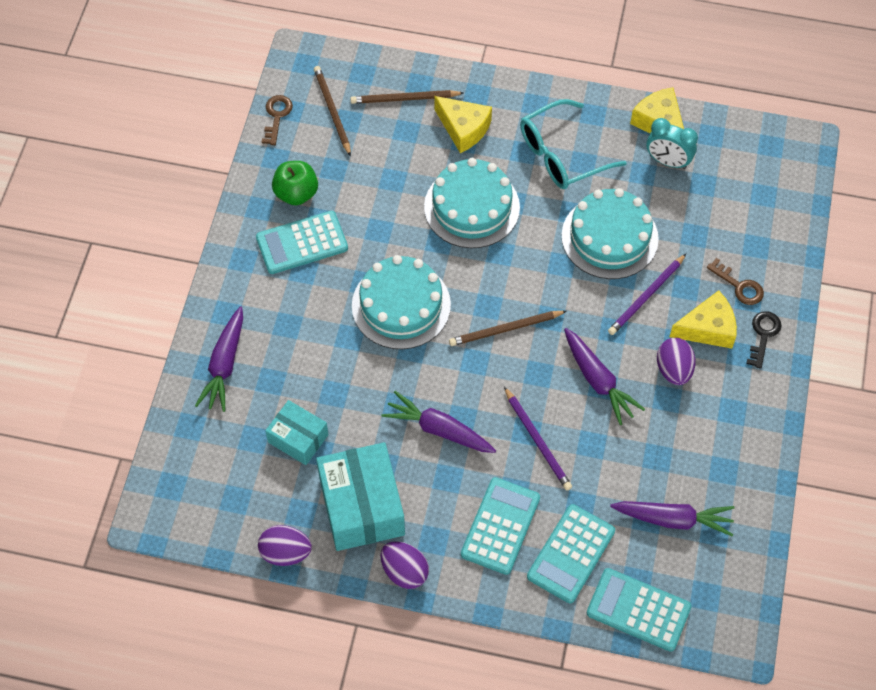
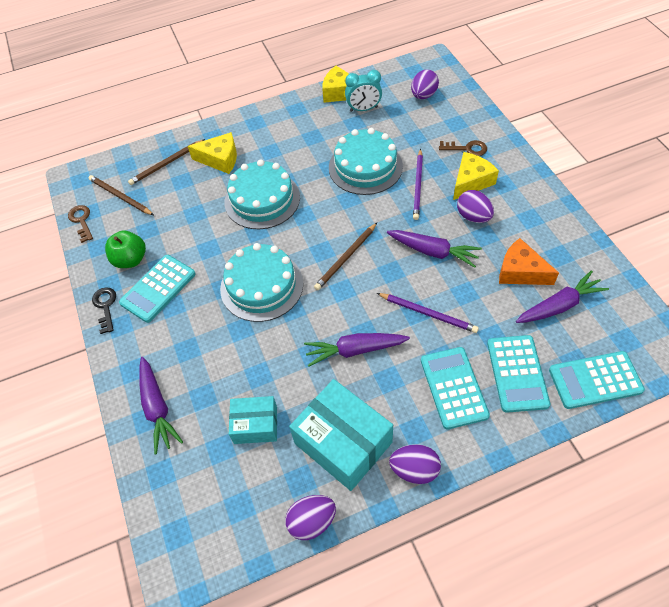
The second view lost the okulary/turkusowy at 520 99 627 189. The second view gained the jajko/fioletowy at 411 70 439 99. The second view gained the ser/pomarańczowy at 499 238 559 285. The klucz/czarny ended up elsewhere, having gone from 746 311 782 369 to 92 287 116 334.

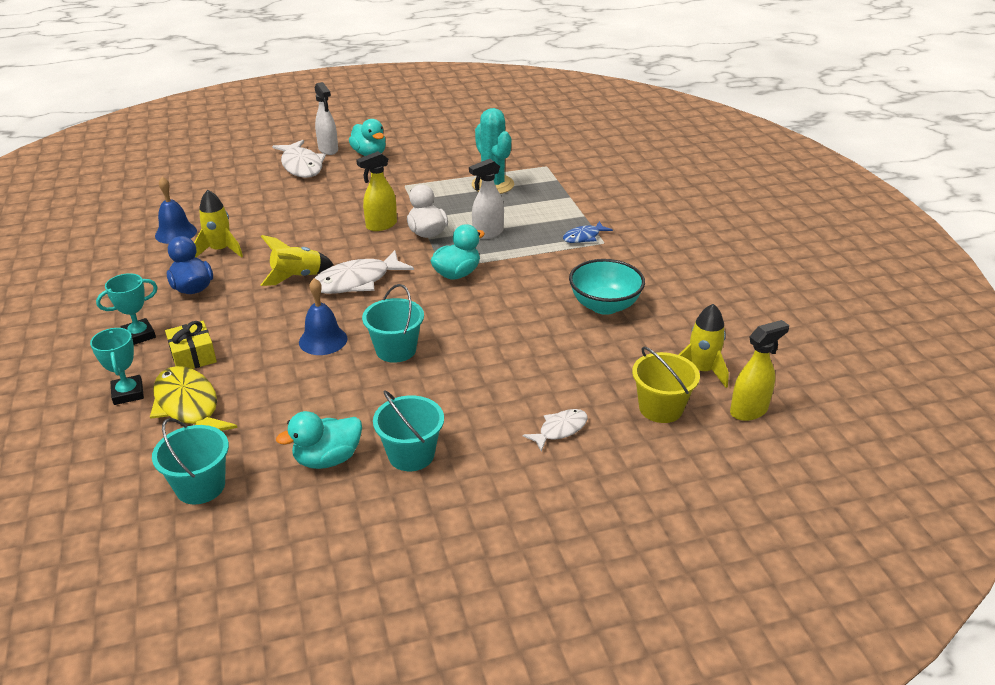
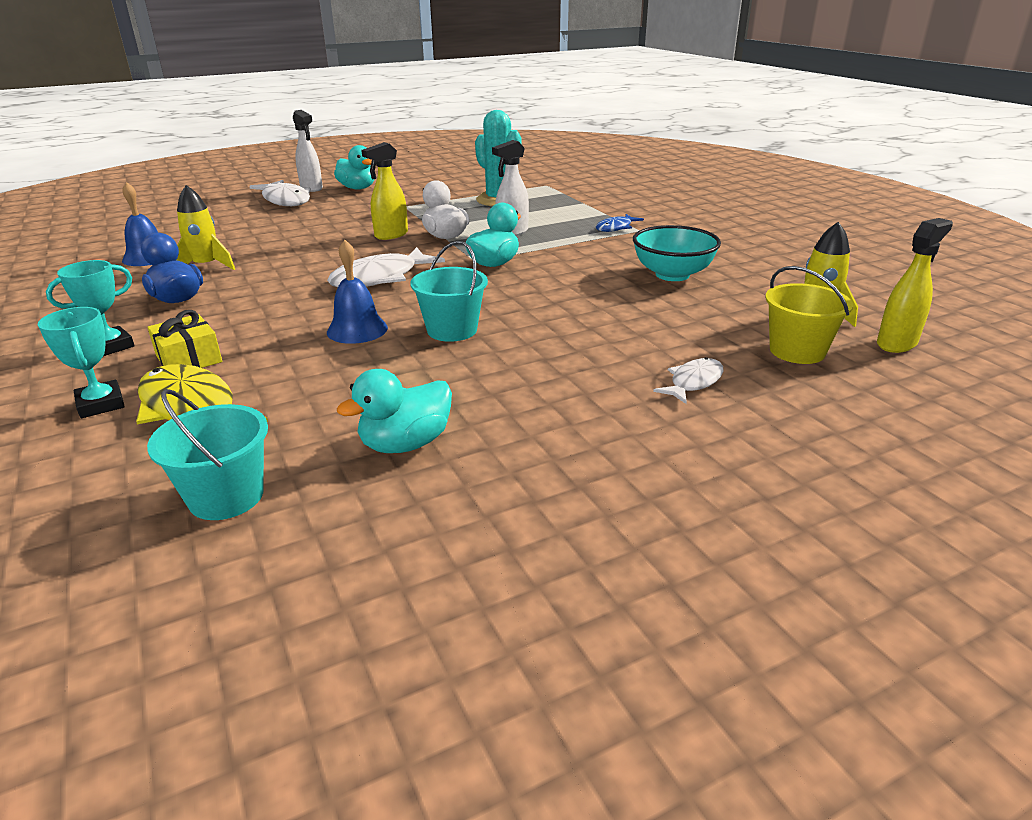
The second view lost the rakieta/żółty at 261 235 334 286. The second view lost the wiadro/turkusowy at 373 390 444 471.

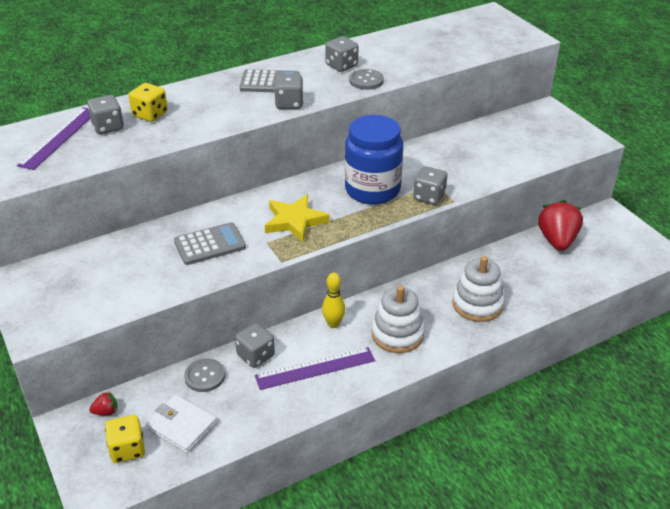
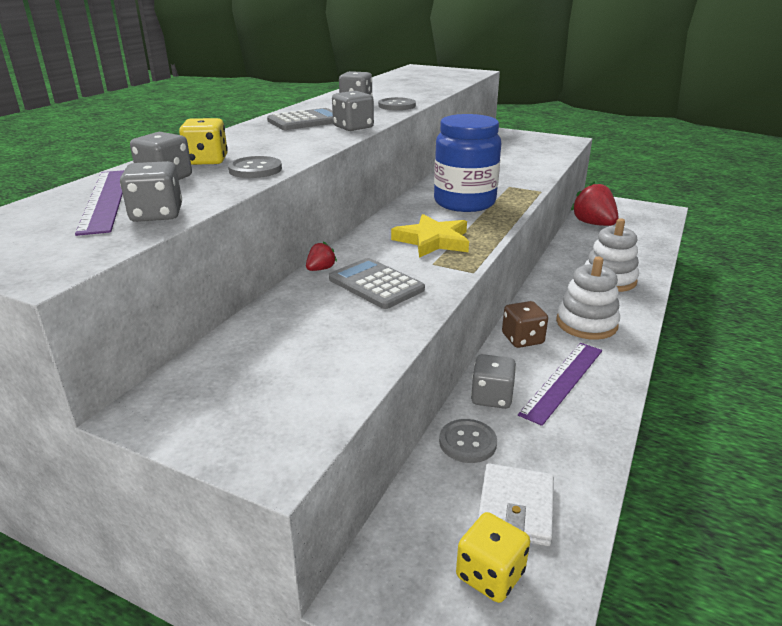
The second view gained the guzik/szary at 228 156 282 178. The truskawka/czerwony ended up elsewhere, having gone from 89 392 118 416 to 306 241 337 271. The kostka do gry/szary ended up elsewhere, having gone from 413 166 447 205 to 120 161 182 222. Where the kręgiel/żółty stood at 322 273 345 328, the kostka do gry/brązowy came to stand at 502 301 548 348. The portfel/biały at 145 395 217 453 ended up facing another way, 75 degrees counterclockwise from before. The kalkulator/szary at 174 222 246 265 ended up facing another way, 75 degrees counterclockwise from before.

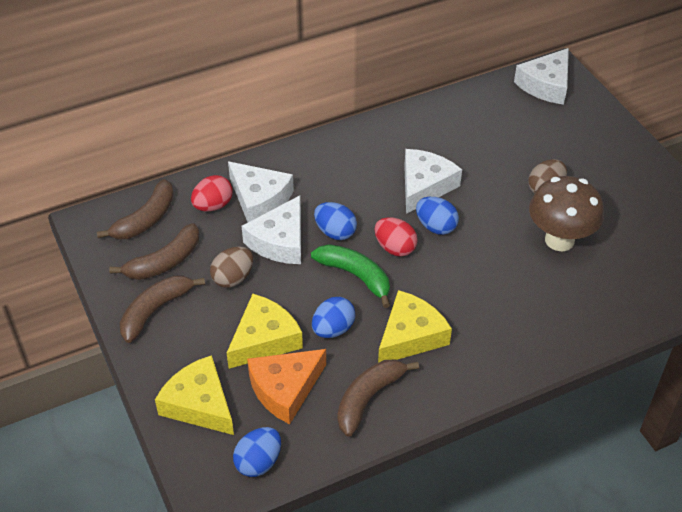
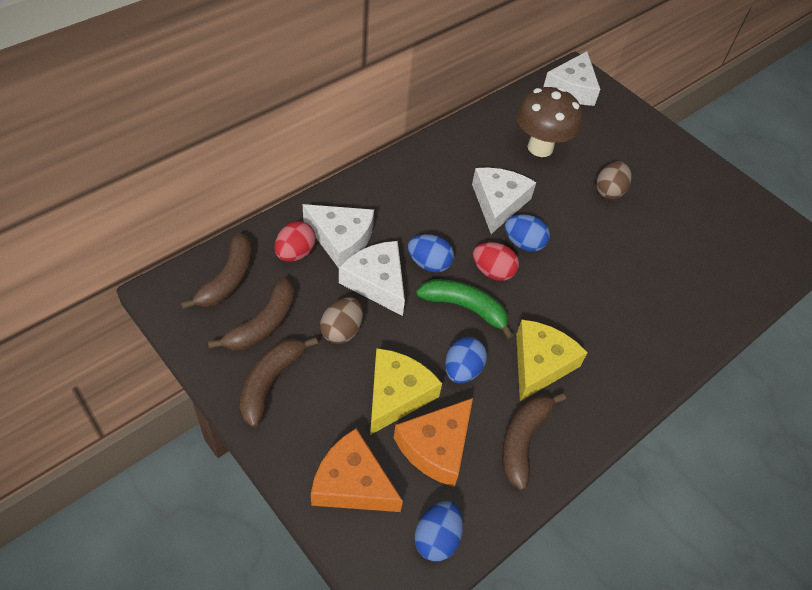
The grzyb/brązowy ended up elsewhere, having gone from 529 176 604 251 to 516 87 582 157. What was the ser/żółty at 155 355 234 435 turned into the ser/pomarańczowy at 311 428 403 512. The ser/biały at 242 195 301 264 ended up facing another way, 135 degrees clockwise from before.

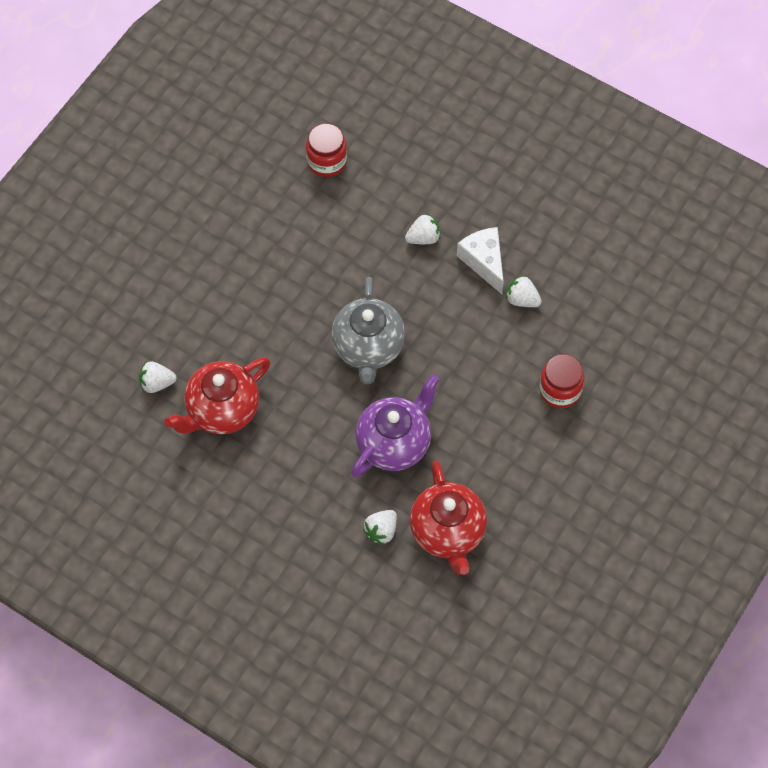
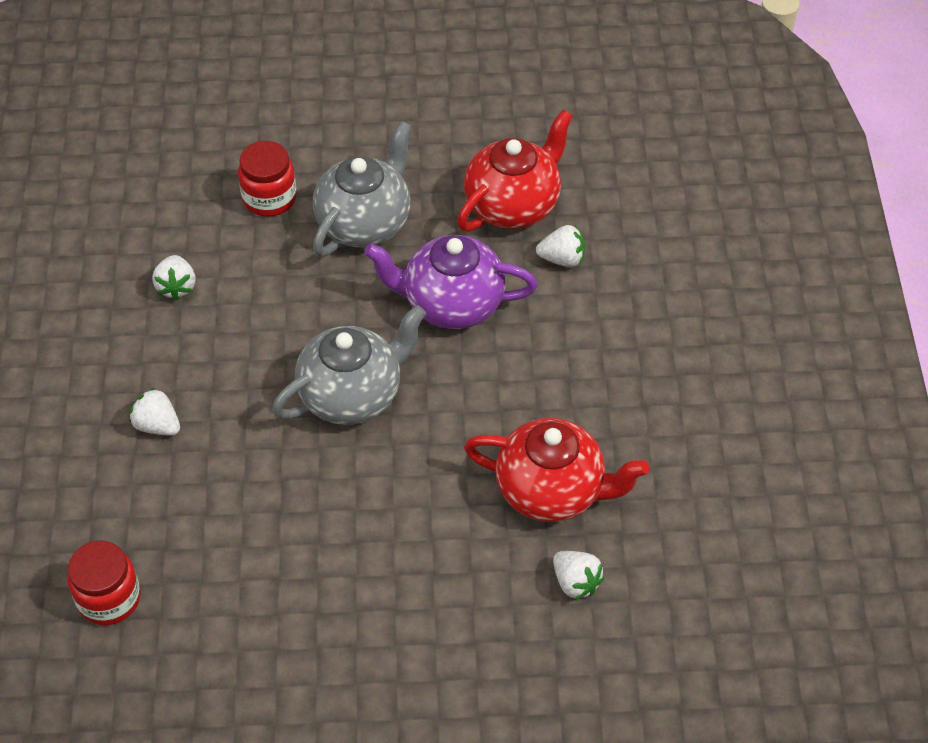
The second view lost the ser/biały at 457 227 504 294. The second view gained the imbryk/szary at 313 121 411 257.

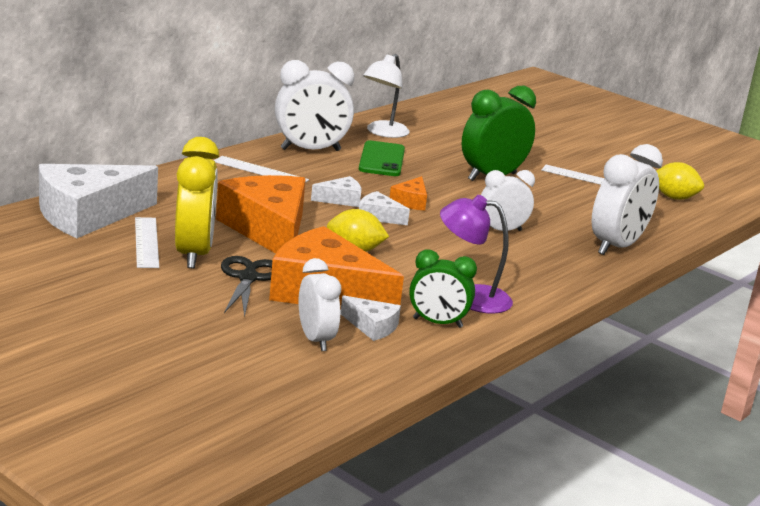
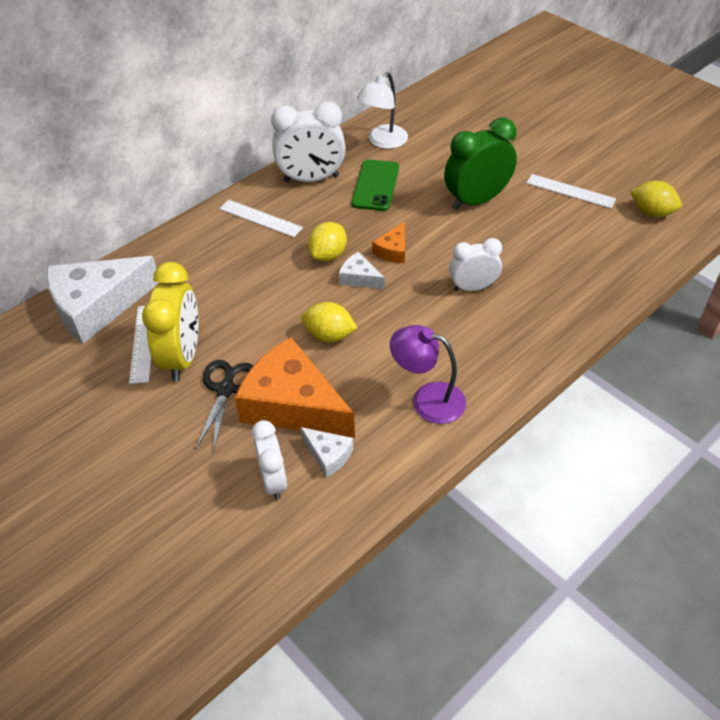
The second view lost the ser/pomarańczowy at 216 175 306 254. The second view lost the budzik/zielony at 409 249 477 328. The second view lost the budzik/biały at 592 144 663 255. Where the ser/biały stood at 311 176 361 207, the cytryna/żółty came to stand at 308 222 347 261.

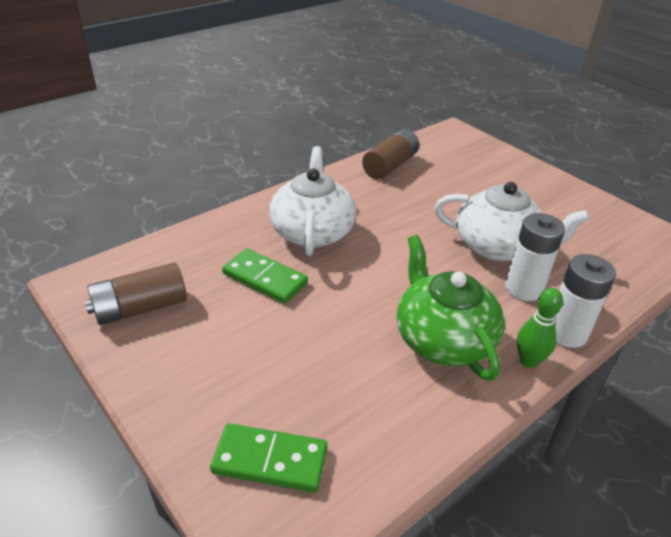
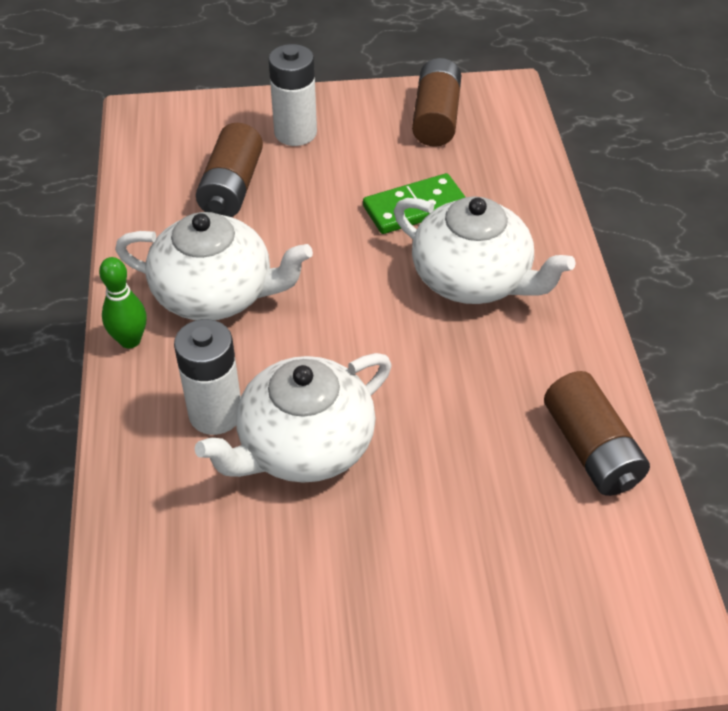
The second view lost the kostka domina/zielony at 210 423 328 492. The second view gained the bateria/brązowy at 196 123 263 217. The bateria/biały ended up elsewhere, having gone from 555 254 616 348 to 268 44 317 146. What was the imbryk/zielony at 397 235 505 381 turned into the imbryk/biały at 115 212 313 320.

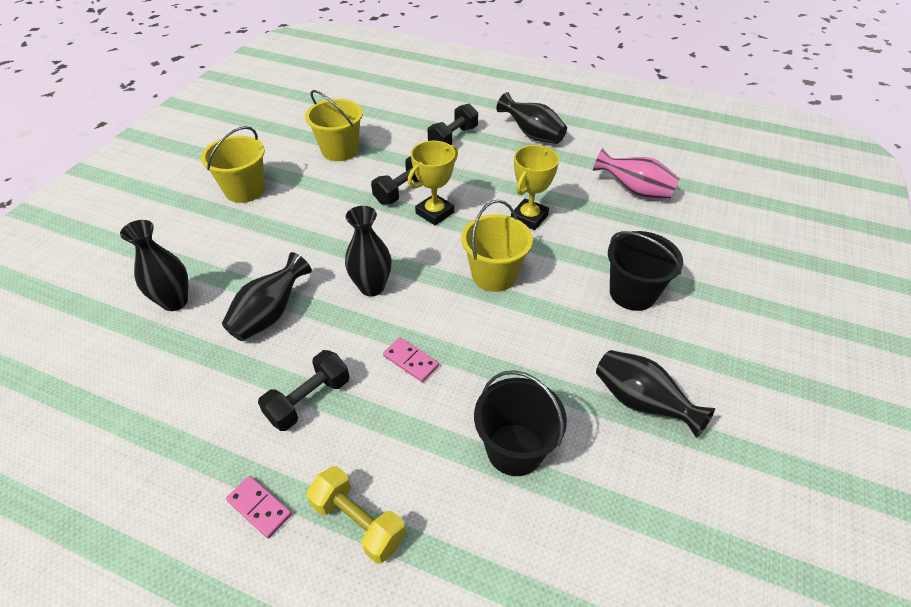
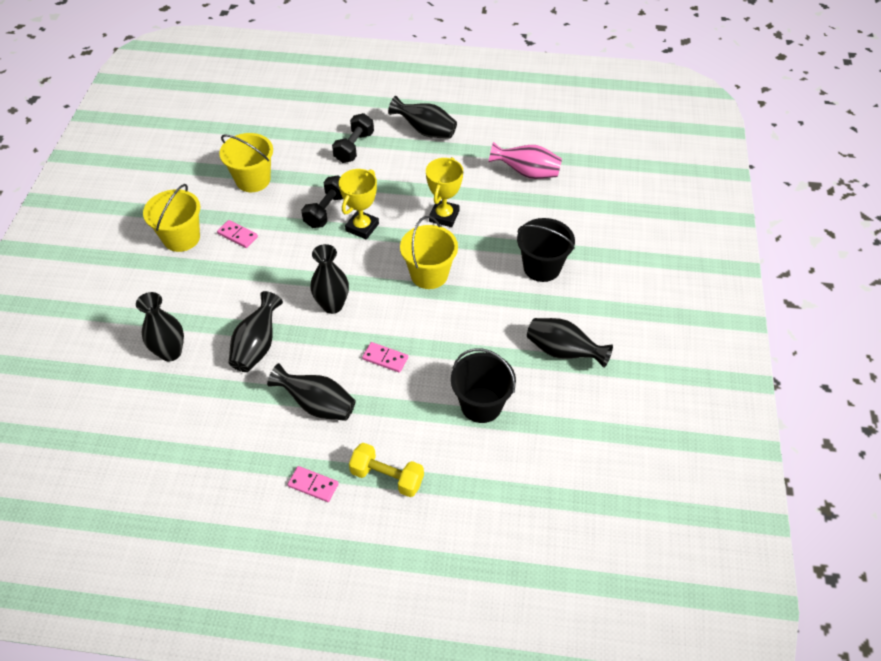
The second view gained the kostka domina/różowy at 217 220 258 248. Where the hantel/czarny stood at 258 350 350 431, the wazon/czarny came to stand at 267 363 356 421.

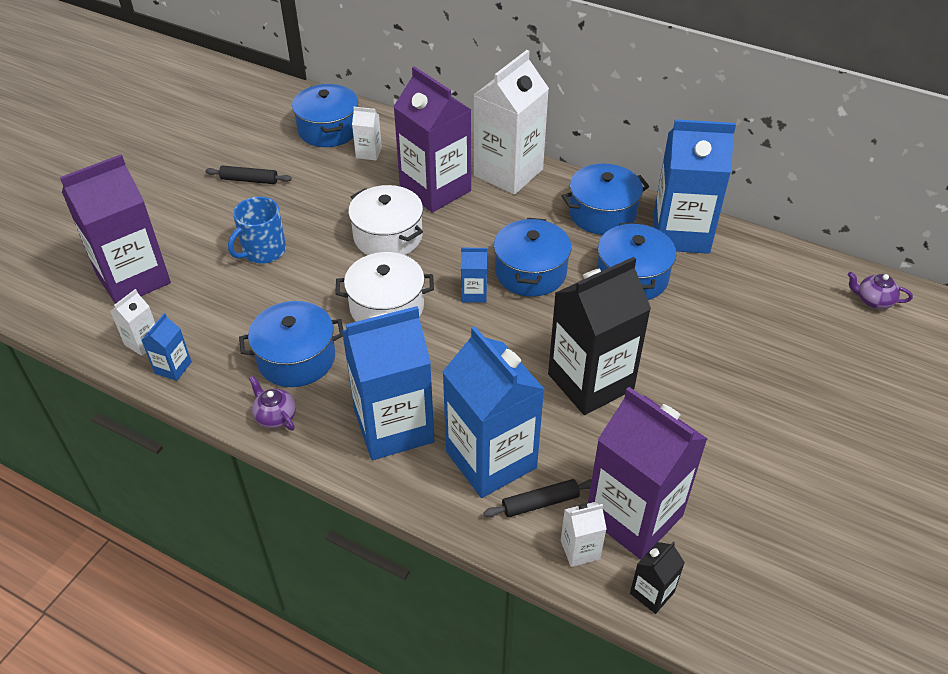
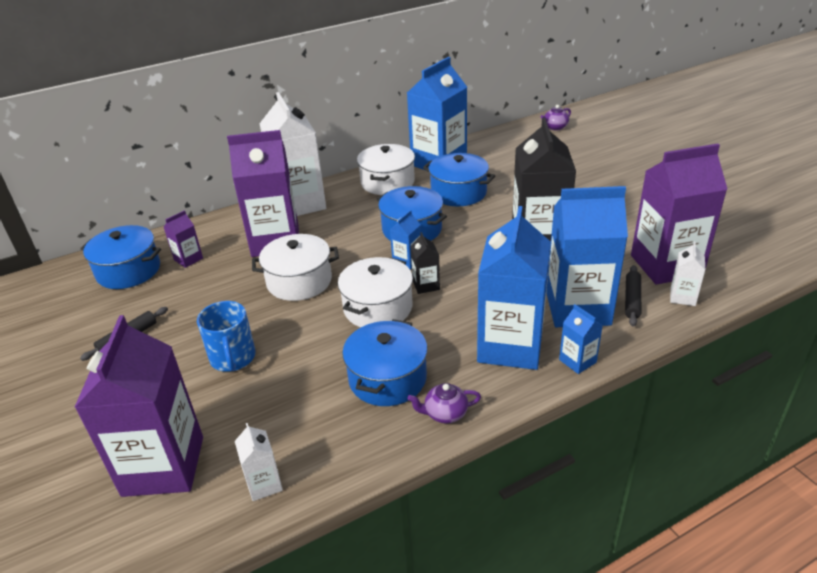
The karton mleka/niebieski ended up elsewhere, having gone from 142 313 192 381 to 559 304 603 374. The karton mleka/czarny ended up elsewhere, having gone from 630 541 685 614 to 410 232 440 294. What was the karton mleka/biały at 352 107 382 161 turned into the karton mleka/fioletowy at 164 210 203 268. What was the garnek/niebieski at 562 164 649 235 turned into the garnek/biały at 357 144 415 195.

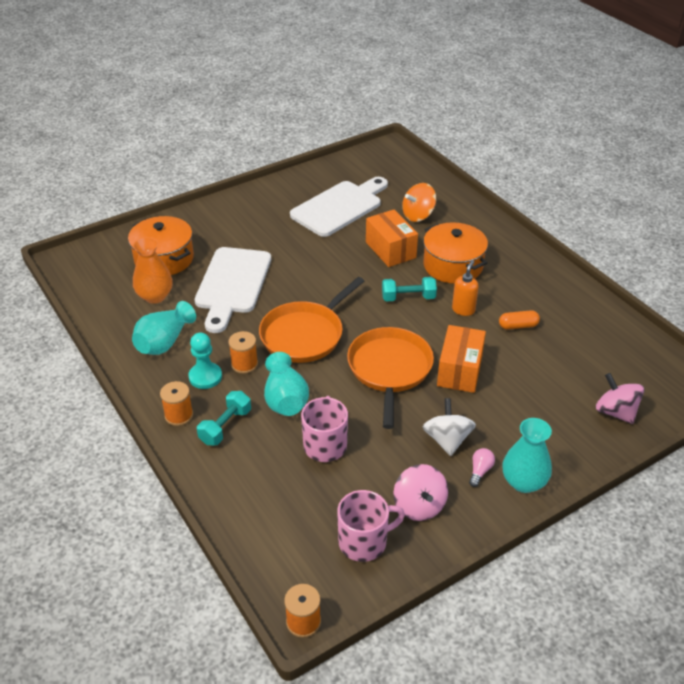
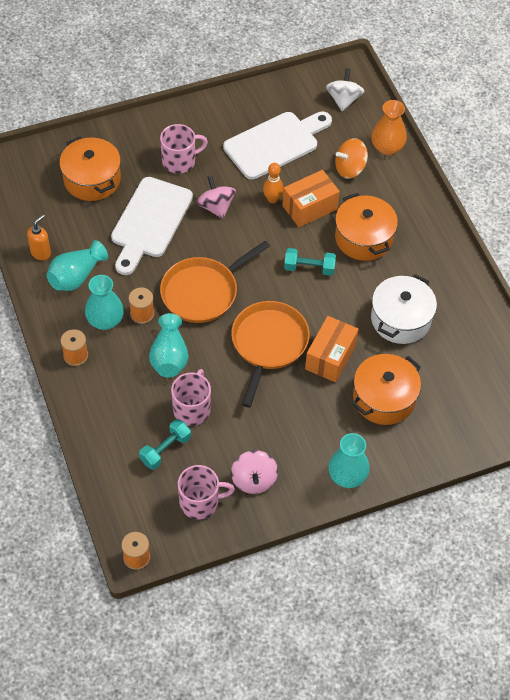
The second view lost the żarówka/różowy at 469 448 495 487. The second view gained the kubek/różowy at 160 124 208 174. The second view gained the kręgiel/pomarańczowy at 263 163 284 203. The second view gained the garnek/pomarańczowy at 352 354 421 425. The wazon/pomarańczowy ended up elsewhere, having gone from 133 237 173 304 to 372 100 407 155. The hantel/turkusowy ended up elsewhere, having gone from 197 391 251 445 to 139 419 191 470. The bączek/biały ended up elsewhere, having gone from 423 398 476 456 to 326 68 365 111. The dozownik mydła/pomarańczowy ended up elsewhere, having gone from 452 260 479 316 to 27 214 51 260. The bączek/różowy ended up elsewhere, having gone from 596 373 645 424 to 196 175 236 219. Where the pionek/turkusowy stood at 188 333 222 389, the wazon/turkusowy came to stand at 85 275 124 330. Where the kapsułka/pomarańczowy stood at 499 310 540 330, the garnek/biały came to stand at 371 274 437 344. The pudełko/pomarańczowy at 366 210 418 267 ended up facing another way, 75 degrees clockwise from before.

